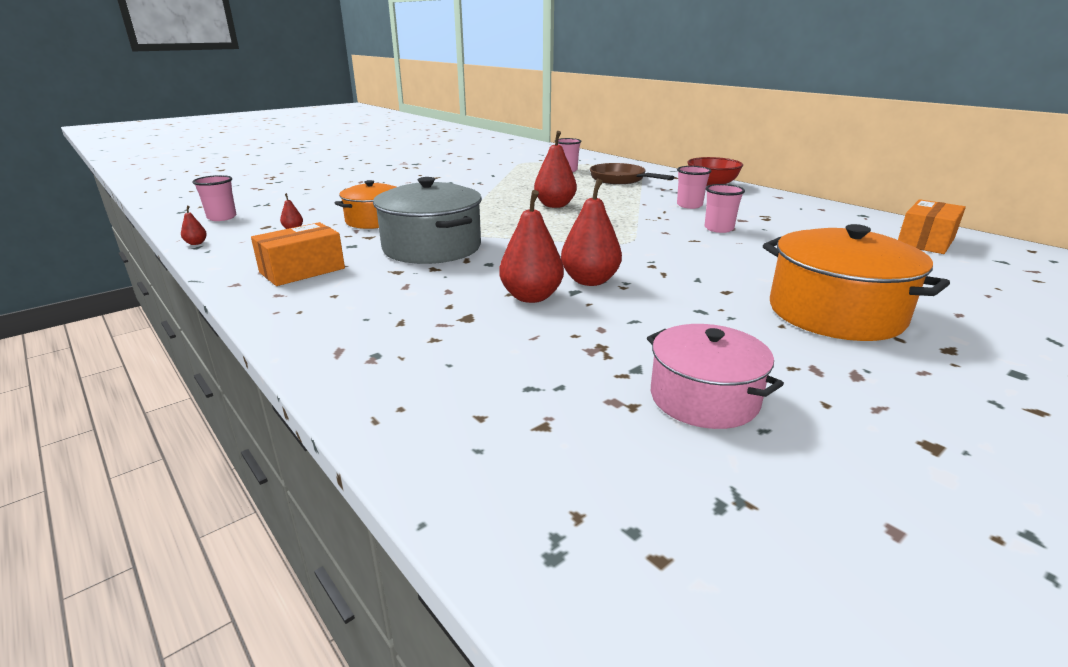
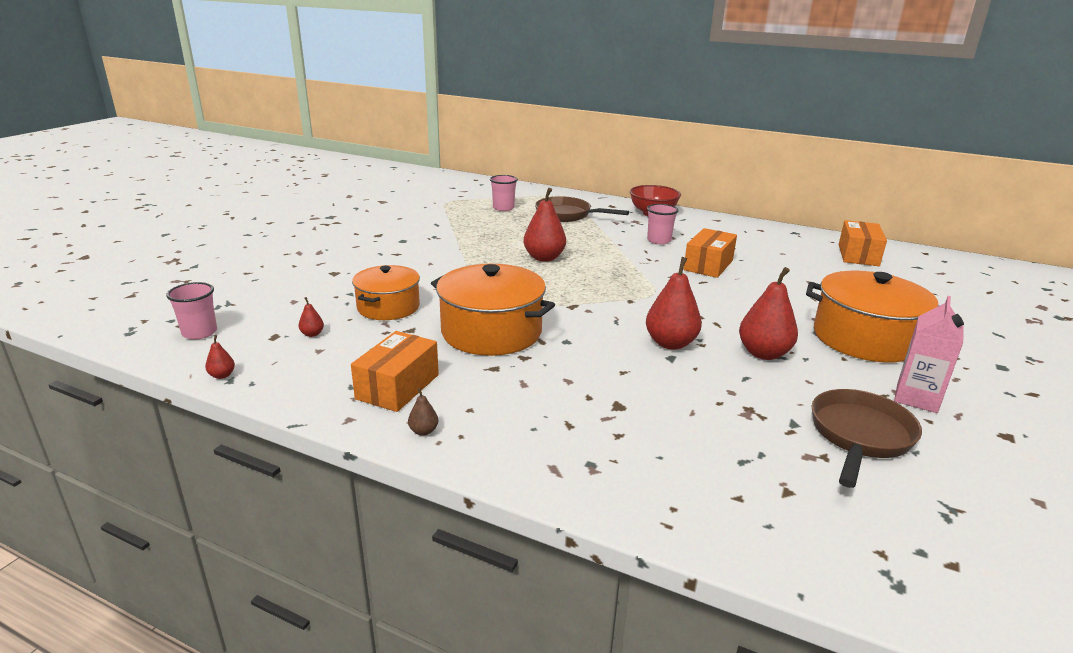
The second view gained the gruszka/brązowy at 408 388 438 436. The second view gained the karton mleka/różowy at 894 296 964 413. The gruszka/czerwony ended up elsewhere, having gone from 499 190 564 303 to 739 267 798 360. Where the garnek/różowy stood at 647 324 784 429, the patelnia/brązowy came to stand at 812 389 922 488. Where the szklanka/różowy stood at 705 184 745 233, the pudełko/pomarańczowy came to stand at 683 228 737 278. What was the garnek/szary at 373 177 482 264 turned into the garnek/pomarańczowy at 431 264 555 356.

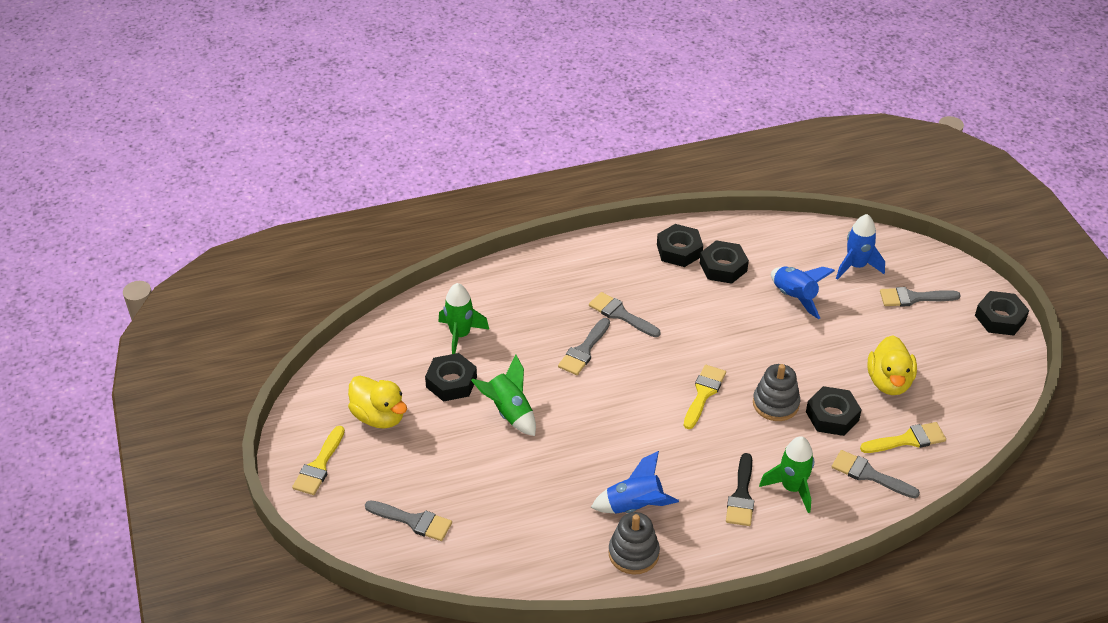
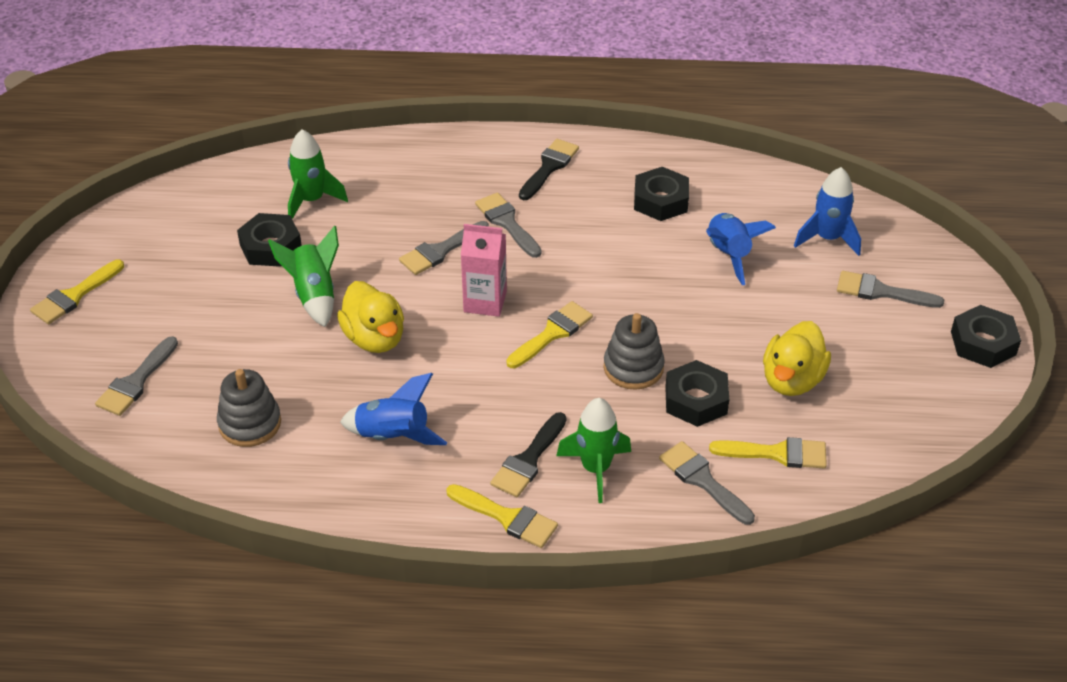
The second view lost the nakrętka/czarny at 657 224 703 267. The second view gained the pędzel/żółty at 446 484 558 548. The second view gained the karton mleka/różowy at 461 224 507 317. The second view gained the pędzel/czarny at 519 139 579 200. The kaczka/żółty ended up elsewhere, having gone from 348 376 407 429 to 337 281 404 353. The zabawka nakładanka/szary ended up elsewhere, having gone from 608 512 660 575 to 217 369 281 447. The pędzel/szary at 365 500 452 541 ended up facing another way, 75 degrees clockwise from before.

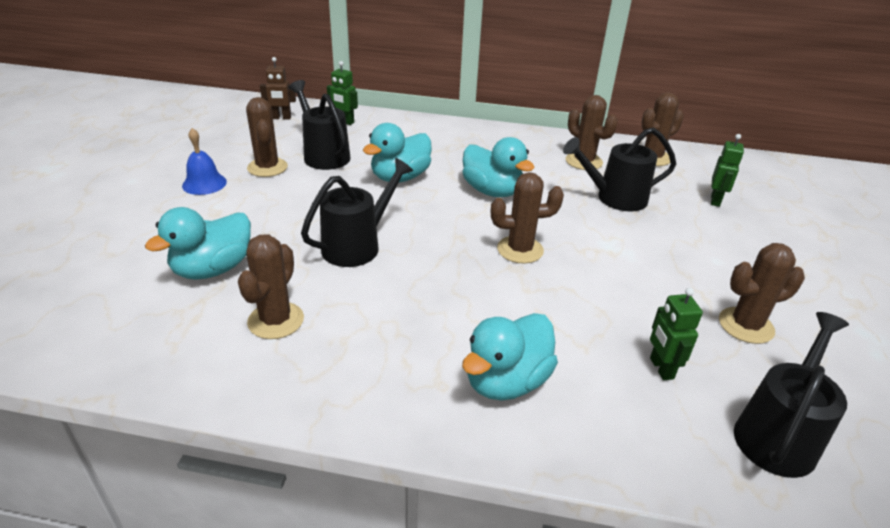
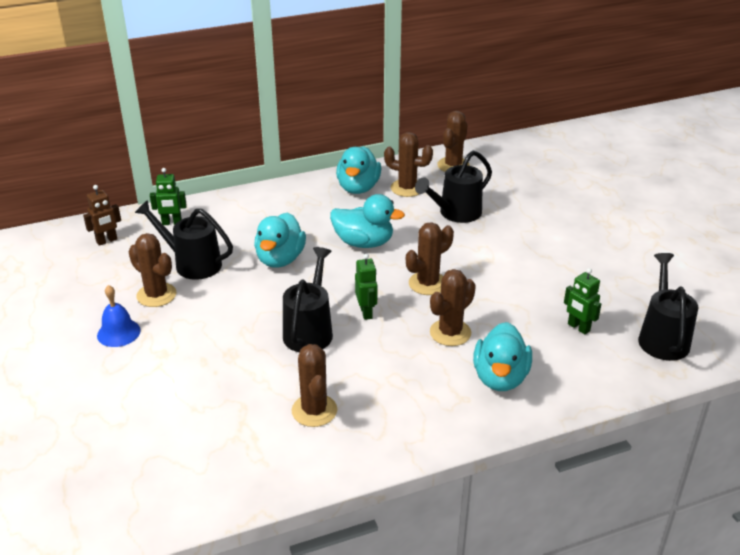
The kaczka/turkusowy ended up elsewhere, having gone from 145 207 251 280 to 336 146 381 194. The robot/zielony ended up elsewhere, having gone from 711 134 744 207 to 355 254 377 320. The kaktus/brązowy ended up elsewhere, having gone from 719 243 805 344 to 430 269 476 346.

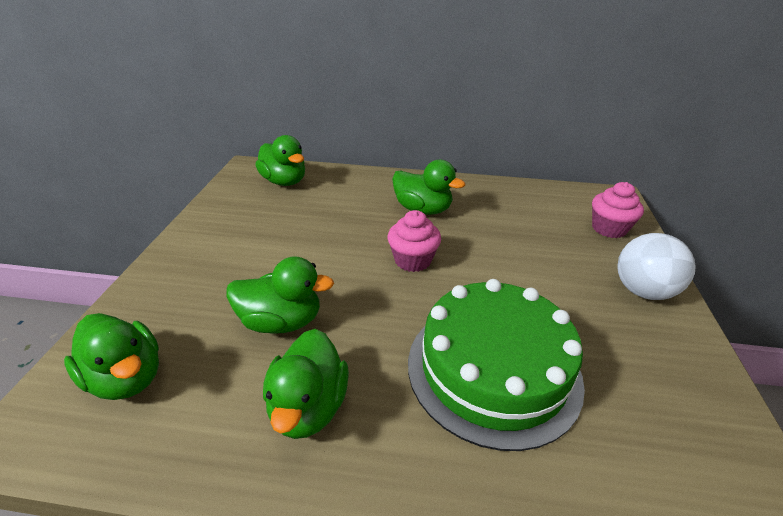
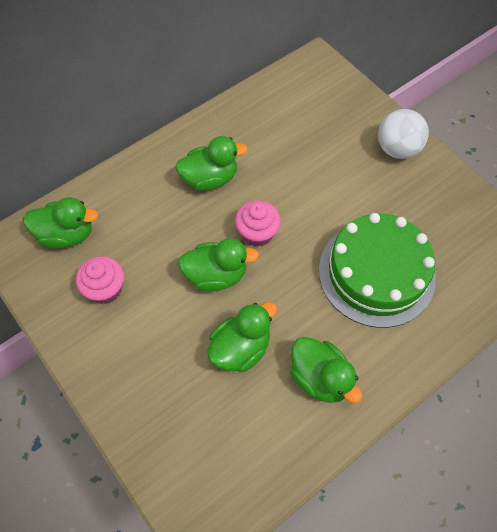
The kaczka/zielony ended up elsewhere, having gone from 64 313 159 400 to 178 238 259 291. The muffinka/różowy ended up elsewhere, having gone from 592 182 644 238 to 76 256 124 304.

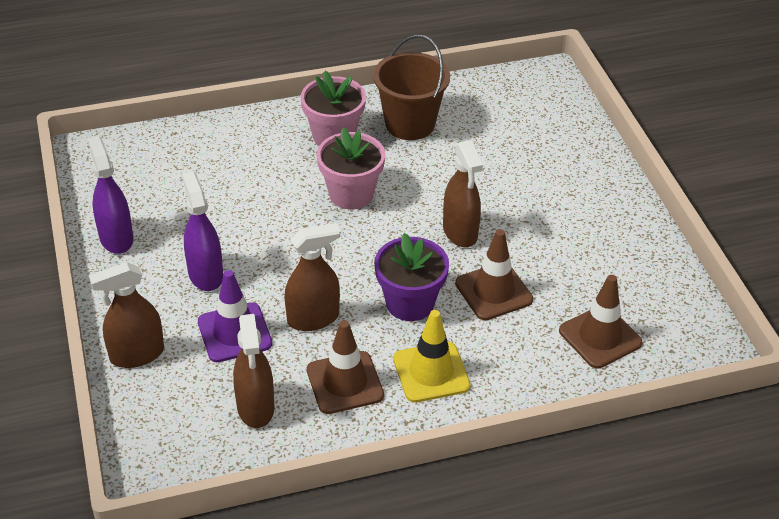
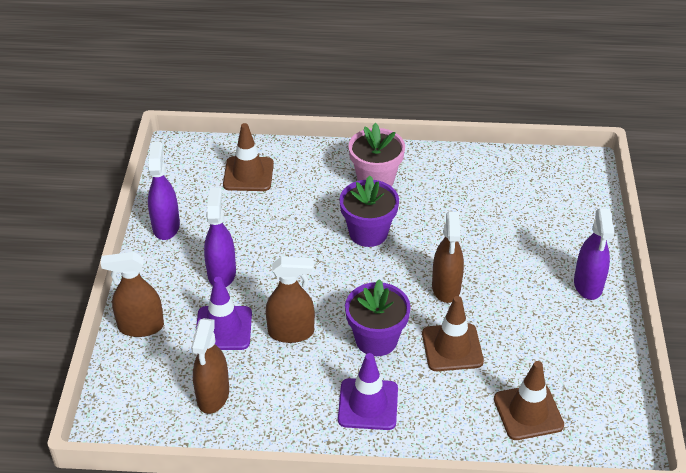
The second view lost the wiadro/brązowy at 373 35 450 140. The second view gained the spryskiwacz/fioletowy at 574 209 614 300. The pachołek/brązowy ended up elsewhere, having gone from 307 320 384 414 to 223 123 274 191. What was the doniczka/różowy at 317 127 385 210 turned into the doniczka/fioletowy at 339 176 399 247. What was the pachołek/żółty at 393 310 470 403 turned into the pachołek/fioletowy at 338 353 398 430.

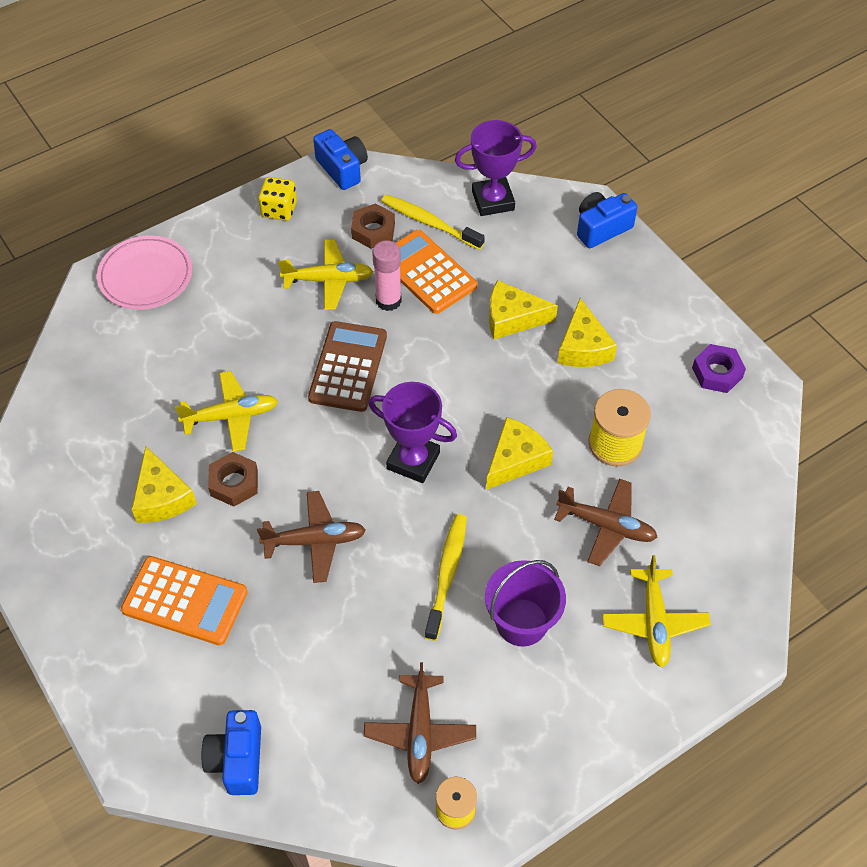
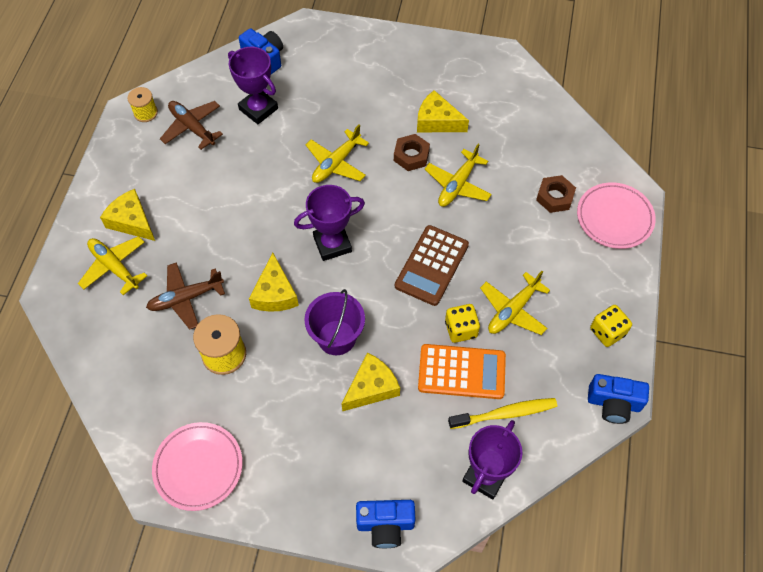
The second view lost the kalkulator/pomarańczowy at 121 556 248 645. The second view lost the szczoteczka do zębów/żółty at 425 514 467 641. The second view gained the puchar/fioletowy at 228 47 278 124. The nakrętka/brązowy ended up elsewhere, having gone from 351 203 395 249 to 536 175 576 213. The wiadro/fioletowy ended up elsewhere, having gone from 485 560 566 647 to 304 289 365 355. The ser/żółty ended up elsewhere, having gone from 558 298 617 367 to 100 189 155 241. Where the klej w sztyfcie/różowy stood at 372 240 402 311, the kostka do gry/żółty came to stand at 445 304 480 343. Where the nakrętka/fioletowy stood at 692 344 746 393, the talerz/różowy came to stand at 152 422 243 511. What was the samolot/brązowy at 257 491 366 583 turned into the samolot/żółty at 306 125 369 183. The kalkulator/brązowy at 308 321 387 412 ended up facing another way, 60 degrees clockwise from before. The aparat fotograficzny/niebieski at 577 192 637 248 ended up facing another way, 75 degrees clockwise from before.

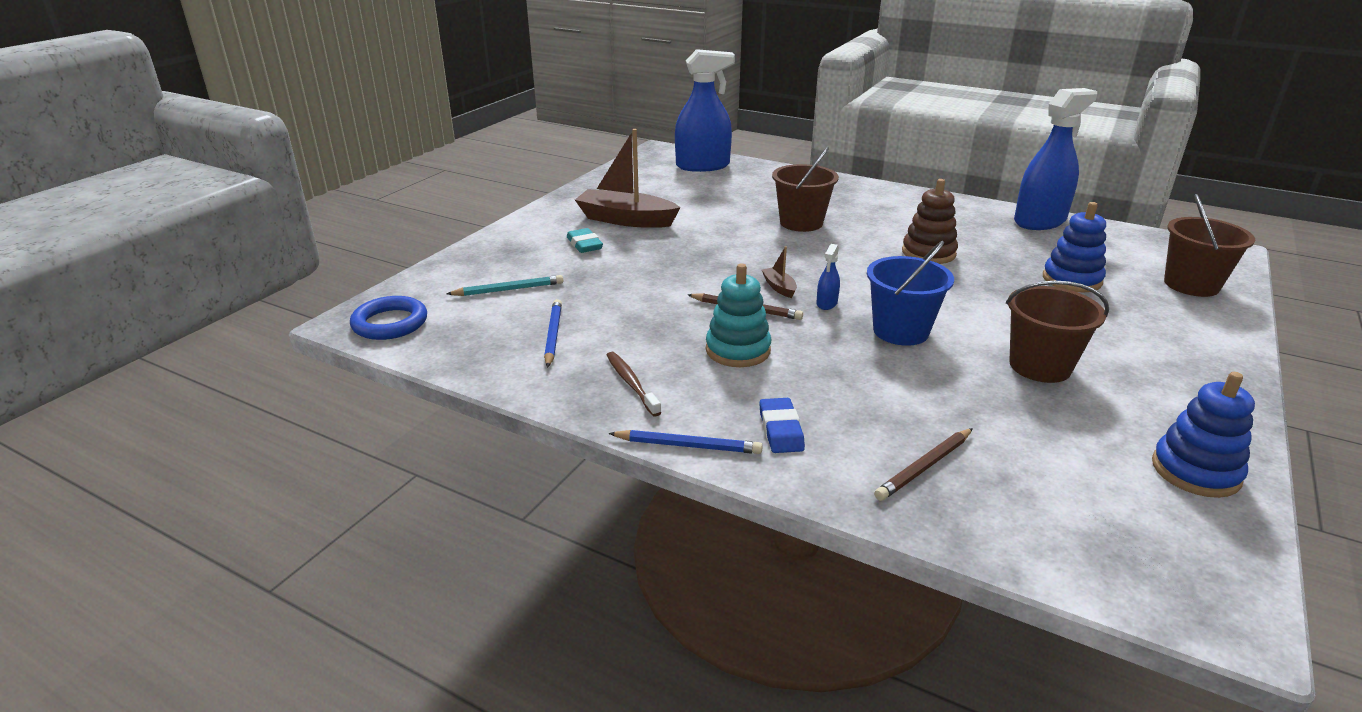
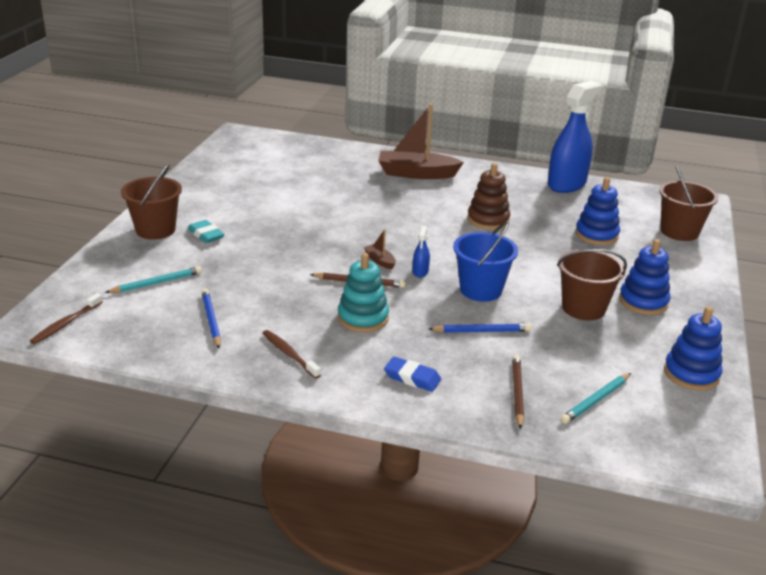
The second view lost the spryskiwacz/niebieski at 675 49 735 172. The second view gained the ołówek/turkusowy at 560 373 631 424. The second view gained the zabawka nakładanka/niebieski at 619 239 670 315. The łódka/brązowy ended up elsewhere, having gone from 575 129 681 228 to 378 104 464 179. The ołówek/niebieski ended up elsewhere, having gone from 608 430 763 454 to 429 323 531 333. The wiadro/brązowy ended up elsewhere, having gone from 772 147 839 232 to 121 163 182 240. Where the pierścień/niebieski stood at 350 296 427 340, the szczoteczka do zębów/brązowy came to stand at 30 293 103 344. The gumka do mazania/niebieski at 759 398 805 453 ended up facing another way, 45 degrees counterclockwise from before. The ołówek/brązowy at 874 428 973 501 ended up facing another way, 150 degrees clockwise from before.

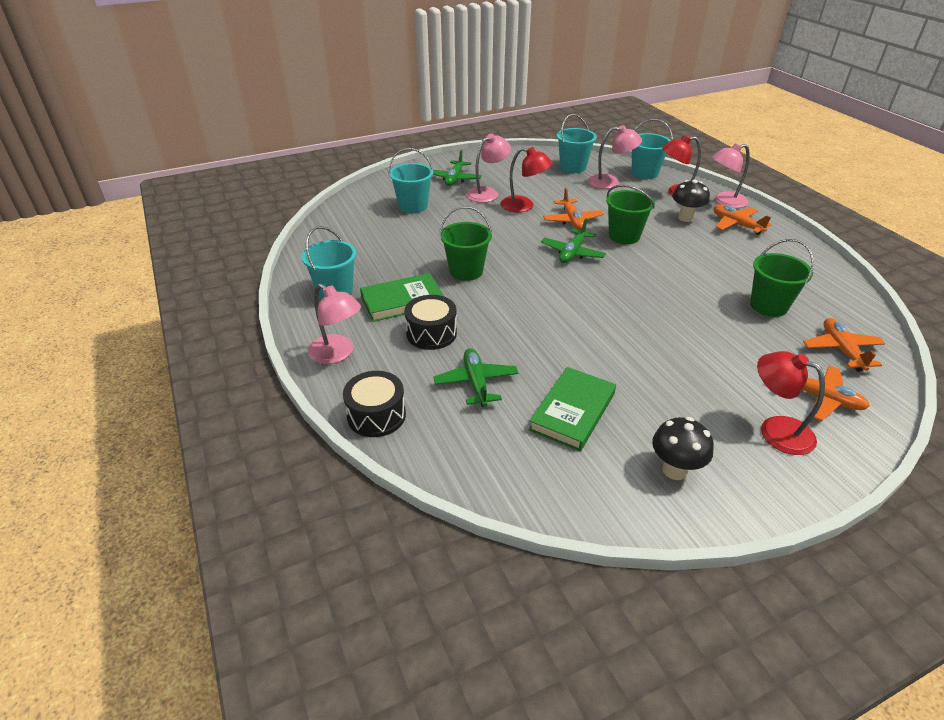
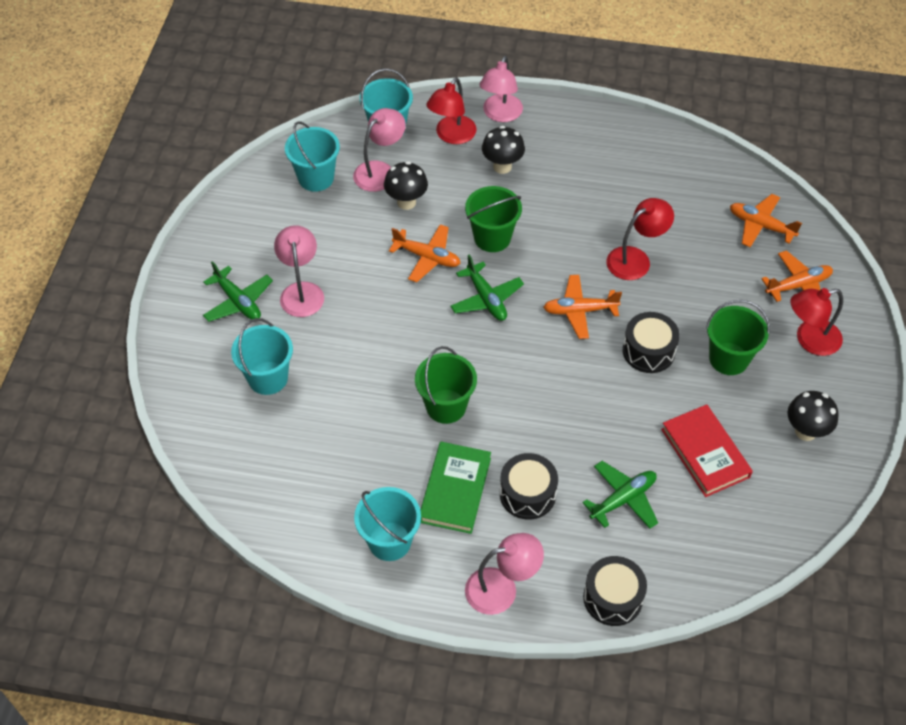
The second view gained the grzyb/czarny at 384 161 428 210. The second view gained the bęben/czarny at 623 312 680 373. The lampka/czerwony ended up elsewhere, having gone from 500 147 553 212 to 607 198 674 280. The samolot/pomarańczowy ended up elsewhere, having gone from 714 205 771 235 to 543 275 622 339. The wiadro/zielony ended up elsewhere, having gone from 750 239 814 317 to 706 300 770 375. What was the książka/zielony at 529 367 616 451 turned into the książka/czerwony at 661 404 753 497. The samolot/zielony at 433 348 519 407 ended up facing another way, 120 degrees clockwise from before.

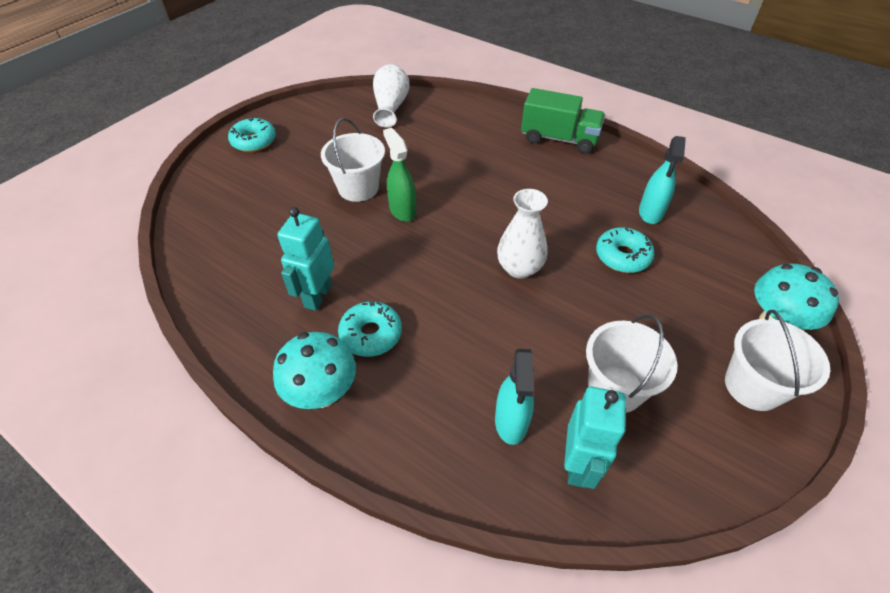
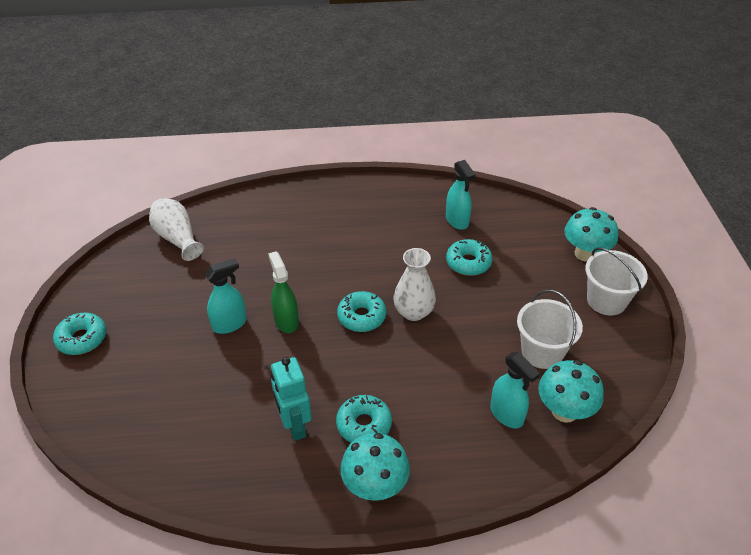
The second view lost the ciężarówka/zielony at 521 88 605 154. The second view gained the donut/turkusowy at 337 291 386 332. Where the wiadro/biały stood at 321 118 385 202, the spryskiwacz/turkusowy came to stand at 205 258 247 334. Where the robot/turkusowy stood at 564 387 626 489, the grzyb/turkusowy came to stand at 538 360 604 423. The spryskiwacz/zielony at 383 128 416 222 ended up facing another way, 45 degrees clockwise from before.

